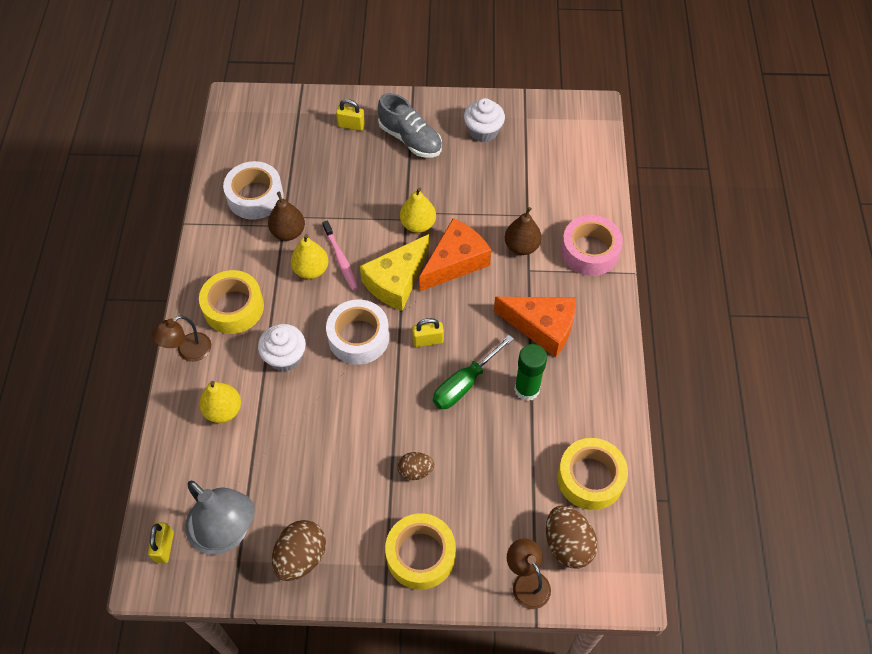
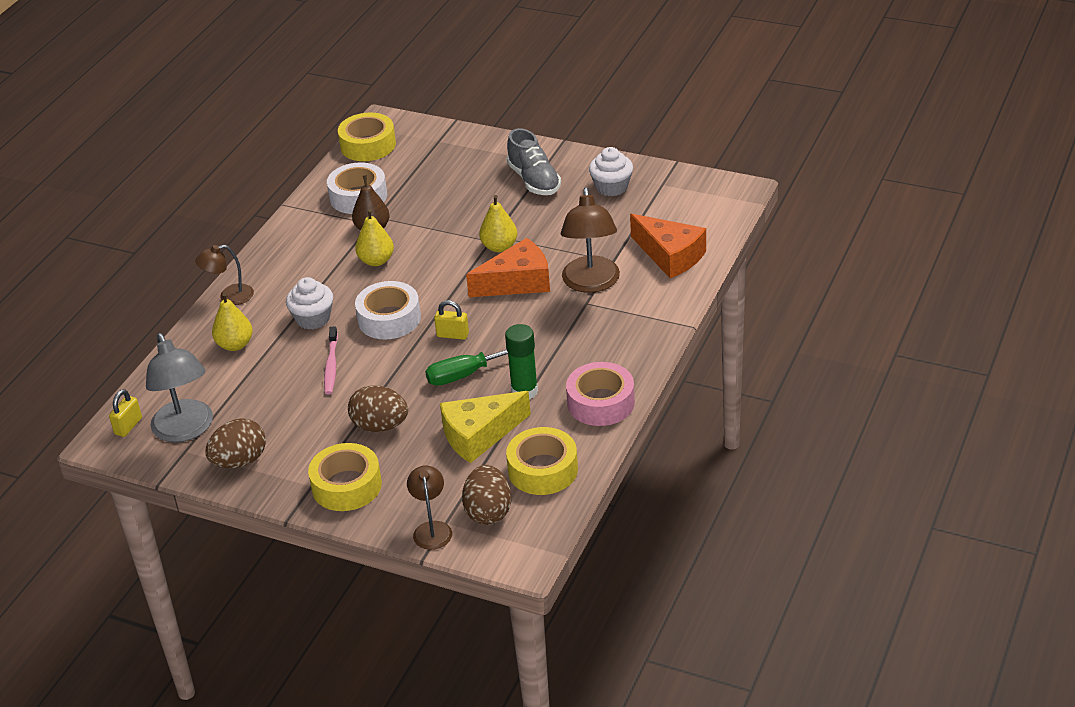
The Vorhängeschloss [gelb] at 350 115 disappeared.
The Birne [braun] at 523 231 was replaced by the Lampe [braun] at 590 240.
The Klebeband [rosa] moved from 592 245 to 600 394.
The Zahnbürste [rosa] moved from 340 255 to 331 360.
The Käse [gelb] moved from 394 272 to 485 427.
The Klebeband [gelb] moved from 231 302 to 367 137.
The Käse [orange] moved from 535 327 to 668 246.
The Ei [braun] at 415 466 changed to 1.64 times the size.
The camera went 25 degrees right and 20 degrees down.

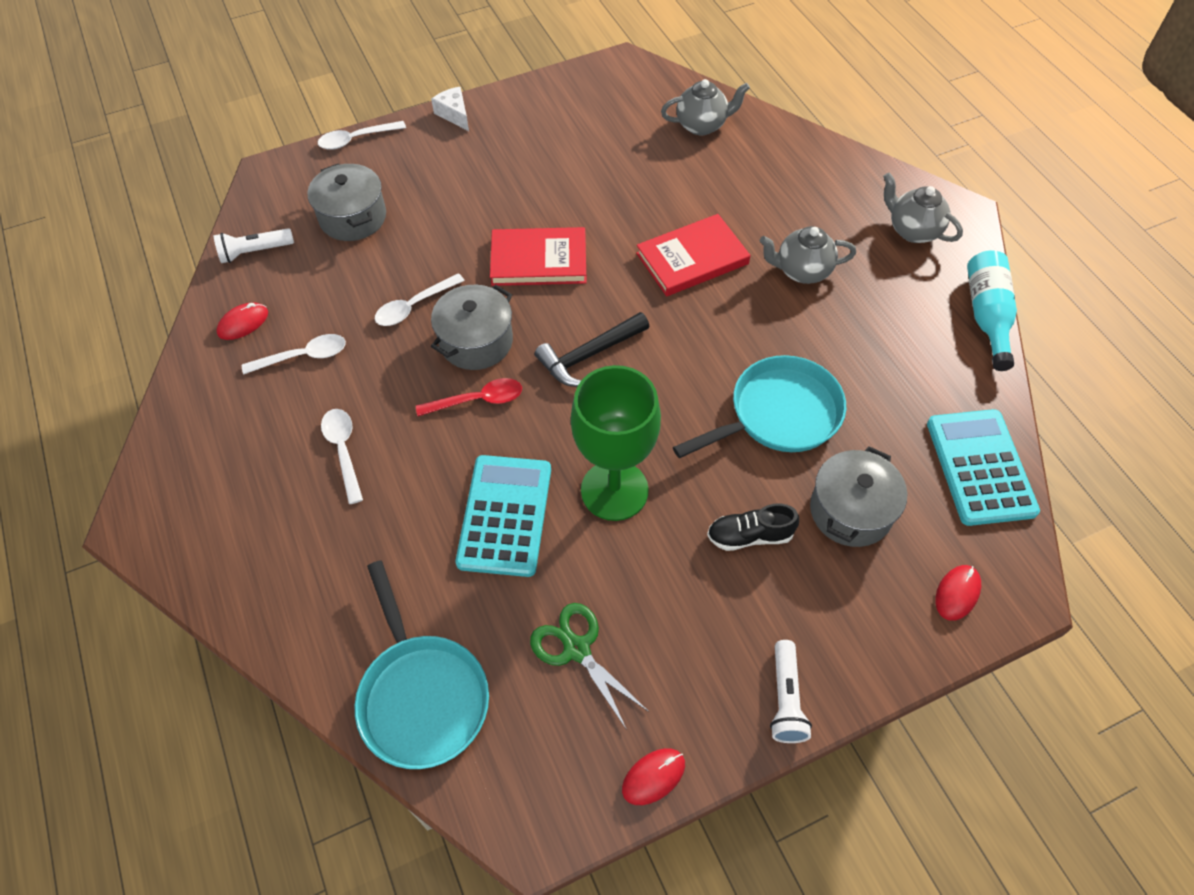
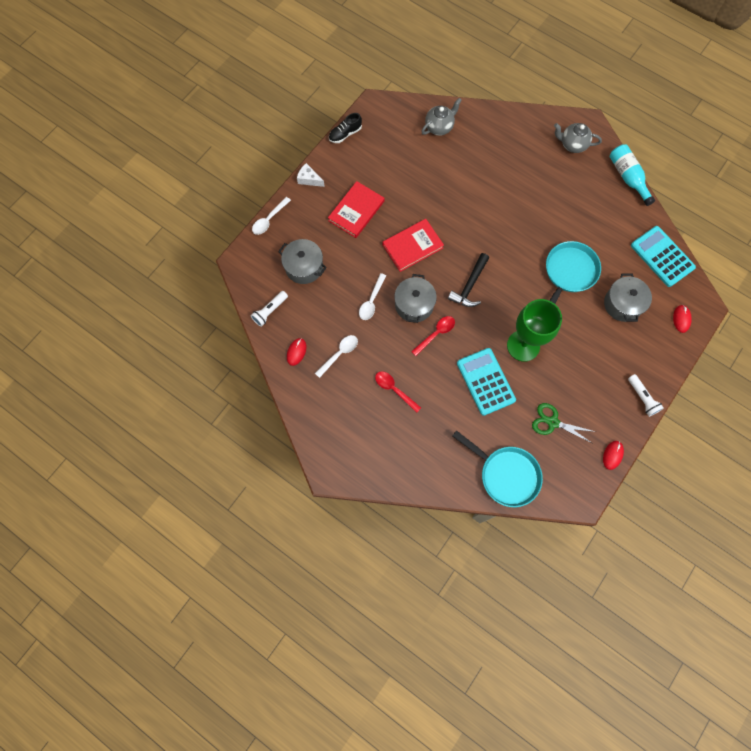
The Buch [rot] moved from 693 255 to 356 209.
The Teekanne [grau] at 808 255 disappeared.
The Löffel [weiß] at 342 456 became the Löffel [rot] at 398 392.
The Schuh [schwarz] moved from 753 527 to 345 128.
The camera went 30 degrees left and 15 degrees up.

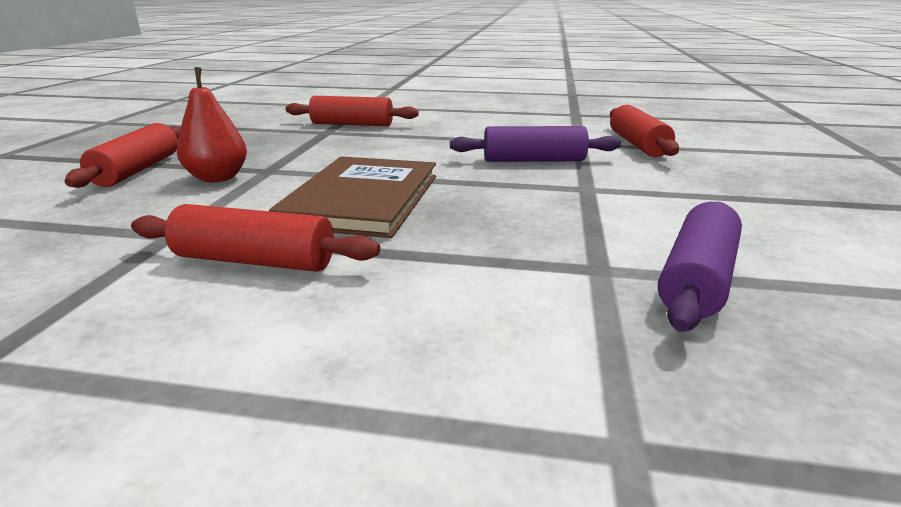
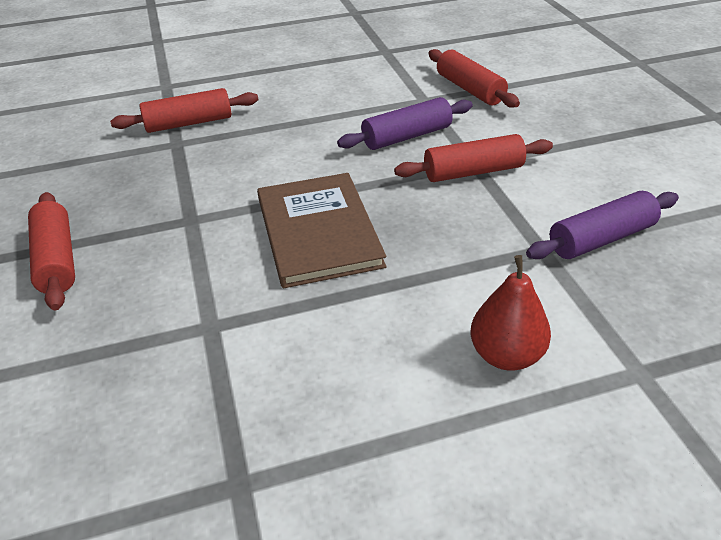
The Birne [rot] moved from 212 124 to 510 313.
The Nudelholz [lila] at 700 267 turned 60 degrees clockwise.
The Nudelholz [rot] moved from 255 238 to 473 158.
The camera went 25 degrees left and 15 degrees up.

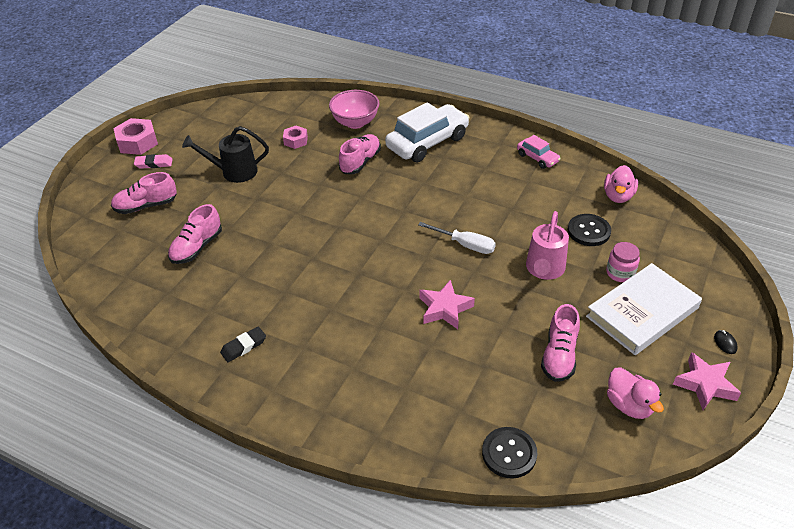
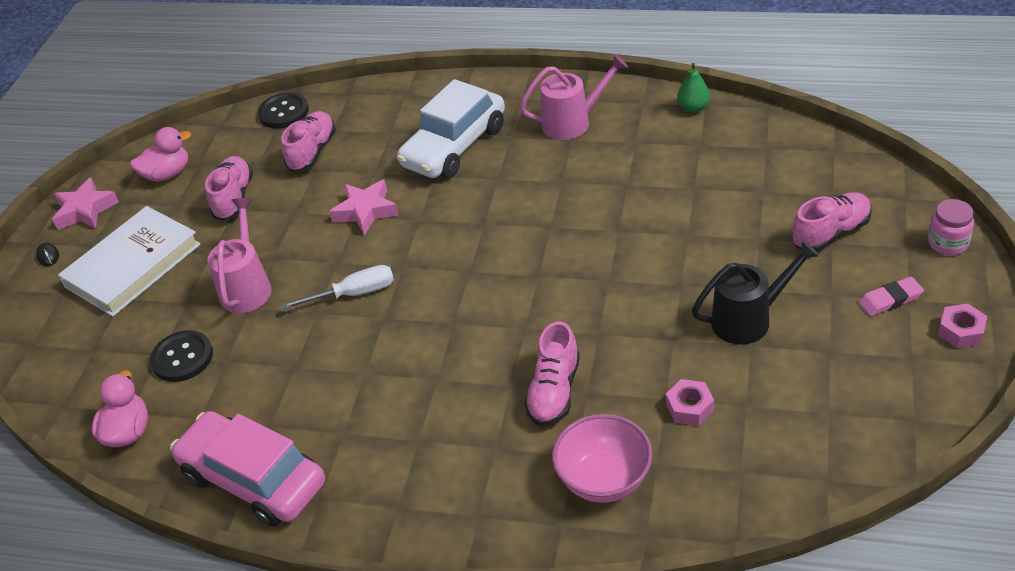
The Auto [weiß] moved from 427 132 to 451 128.
The Sechskantmutter [rosa] at 135 136 changed to 0.61 times the size.
The Auto [rosa] at 539 152 changed to 2.01 times the size.
The Schuh [rosa] moved from 195 234 to 308 141.
The Schraubenzieher [weiß] at 457 238 turned 150 degrees clockwise.
The Einmachglas [rosa] moved from 623 262 to 951 227.
The Radiergummi [schwarz] at 243 344 was replaced by the Gießkanne [rosa] at 574 97.
The Ente [rosa] at 635 393 turned 105 degrees clockwise.
The Birne [grün] at 693 88 appeared.
The camera went 170 degrees right and 0 degrees up.

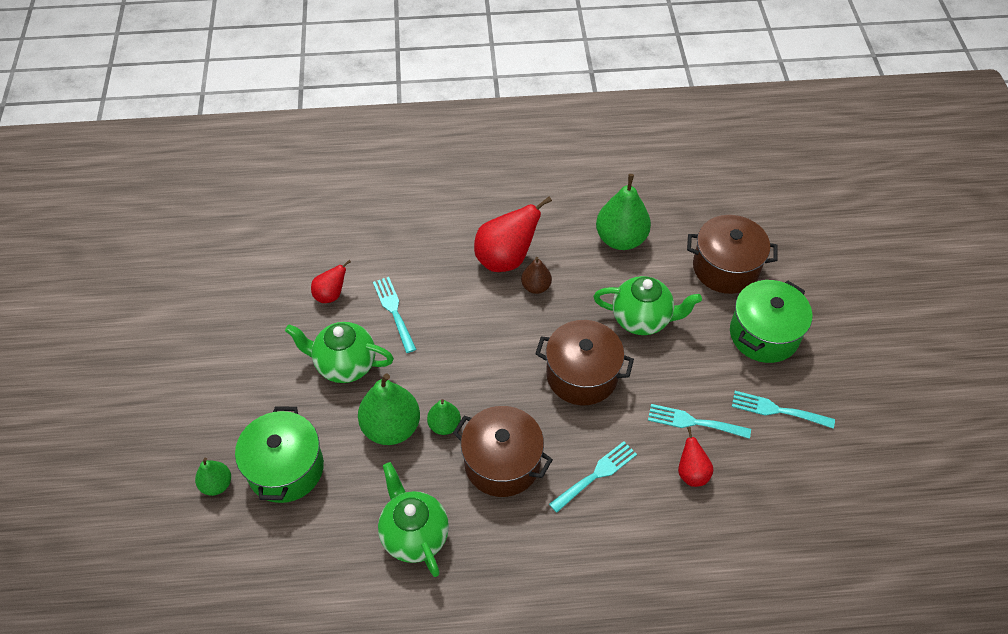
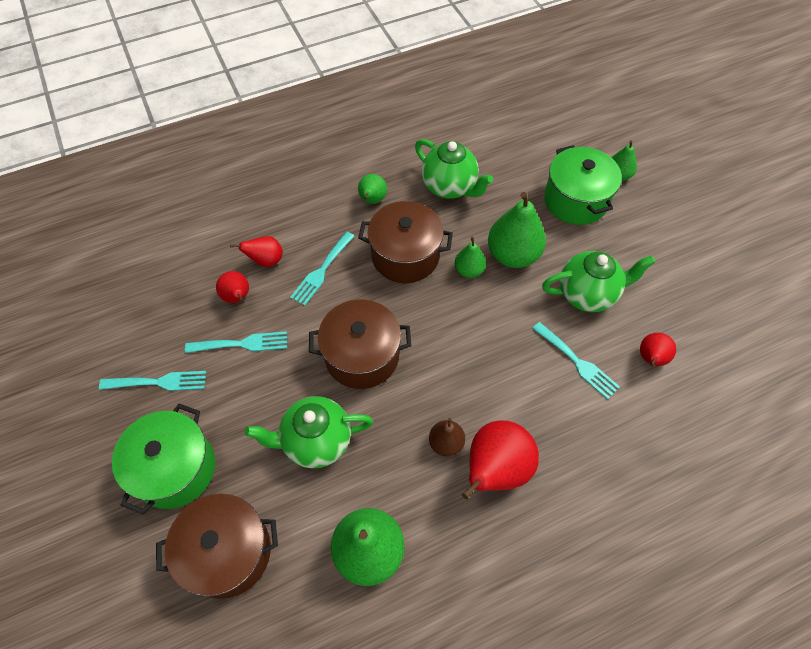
The Birne [grün] at 372 189 appeared.
The Birne [rot] at 256 251 appeared.
The camera went 160 degrees right and 5 degrees up.

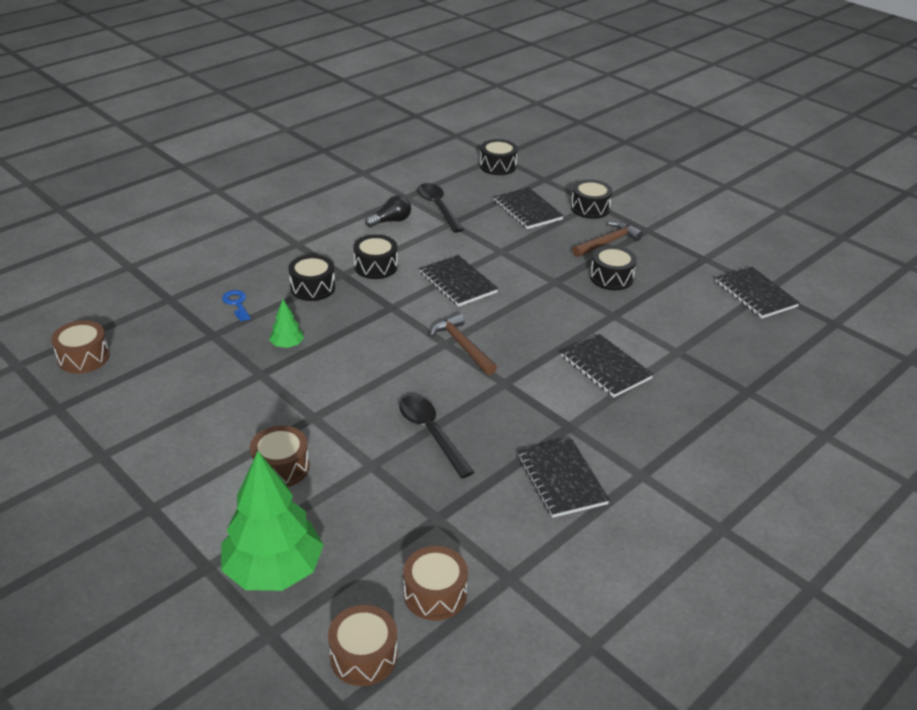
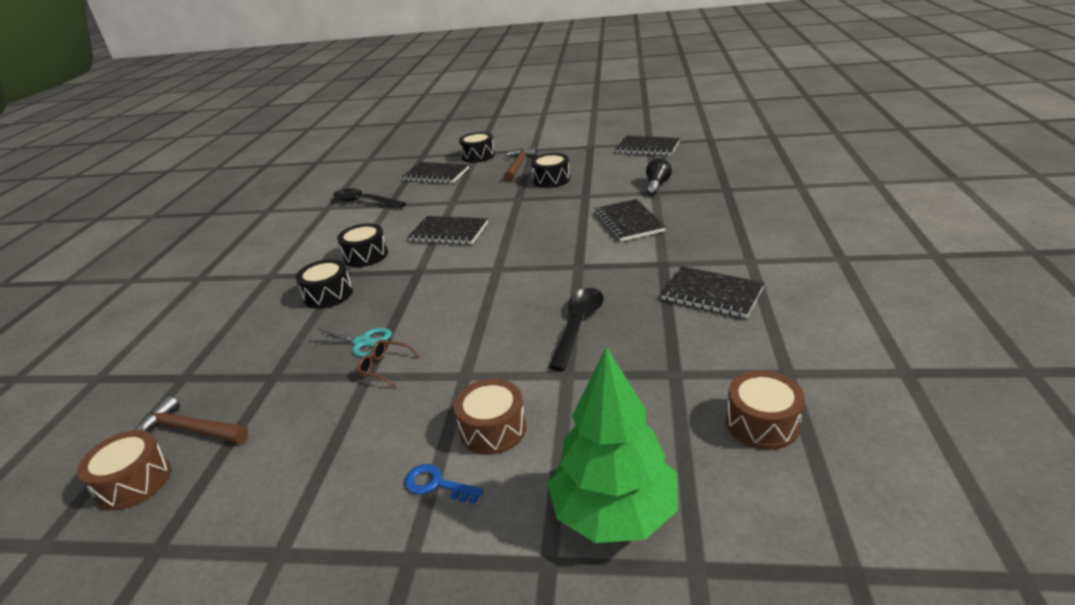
The Trommel [schwarz] at 499 157 disappeared.
The Glühbirne [schwarz] moved from 388 211 to 659 176.
The Schlüssel [blau] moved from 236 305 to 444 484.
The Baum [grün] at 286 324 was replaced by the Schere [türkis] at 350 342.
The Hammer [braun] moved from 463 344 to 192 420.
The Notizbuch [schwarz] at 607 365 turned 60 degrees clockwise.
The Löffel [schwarz] at 436 436 turned 90 degrees clockwise.
The Trommel [braun] at 362 645 disappeared.
The Brille [braun] at 388 363 appeared.
The camera went 35 degrees left and 5 degrees down.

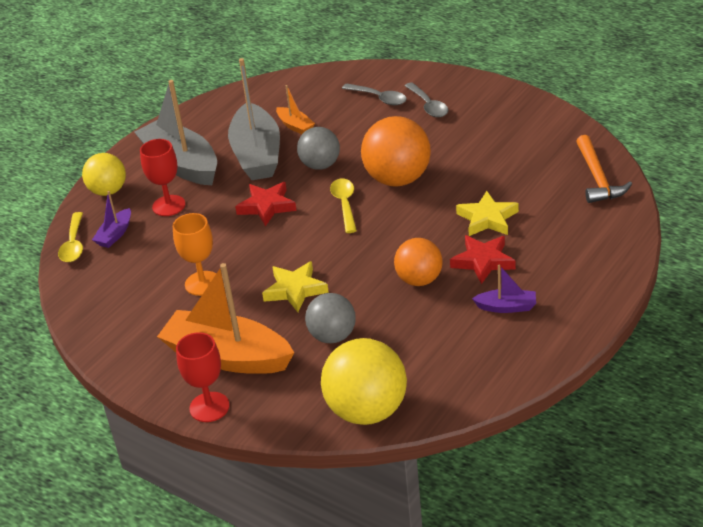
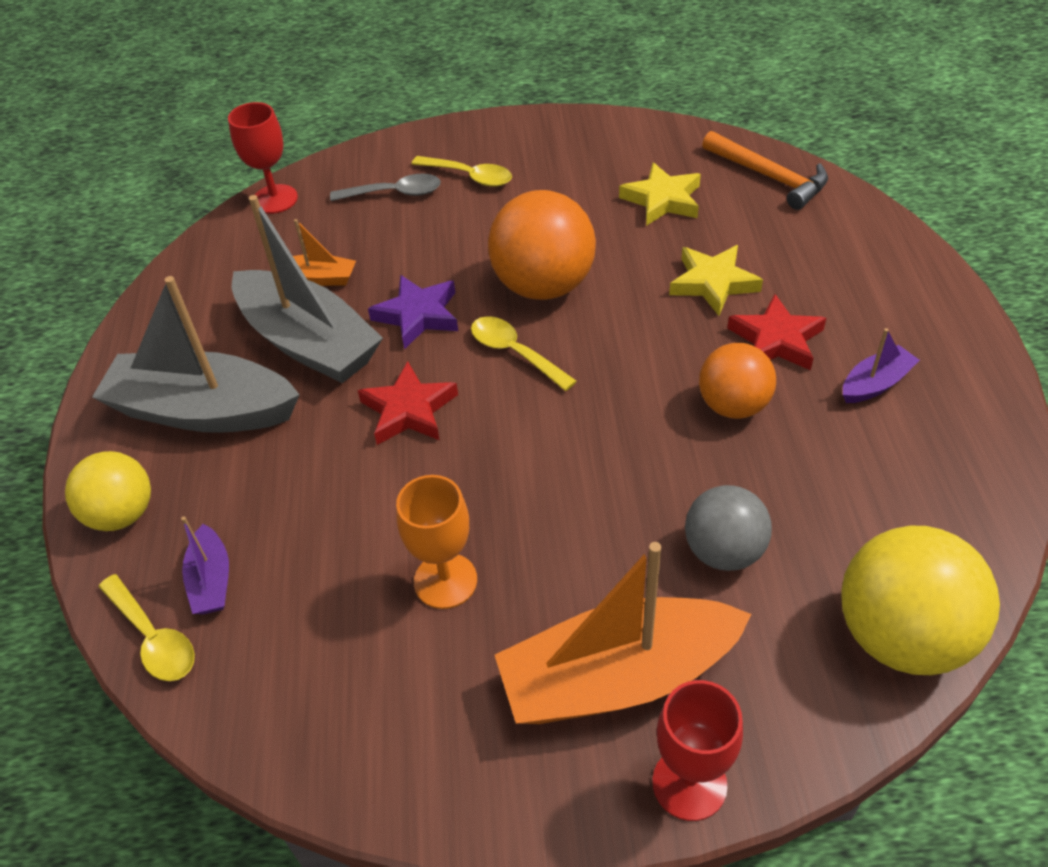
The Löffel [grau] at 426 99 became the Löffel [gelb] at 462 171.
The Ball [grau] at 318 148 was replaced by the Stern [lila] at 413 312.
The Kelch [rot] moved from 162 177 to 263 158.
The Stern [gelb] moved from 295 286 to 660 194.
The camera went 40 degrees left and 10 degrees up.

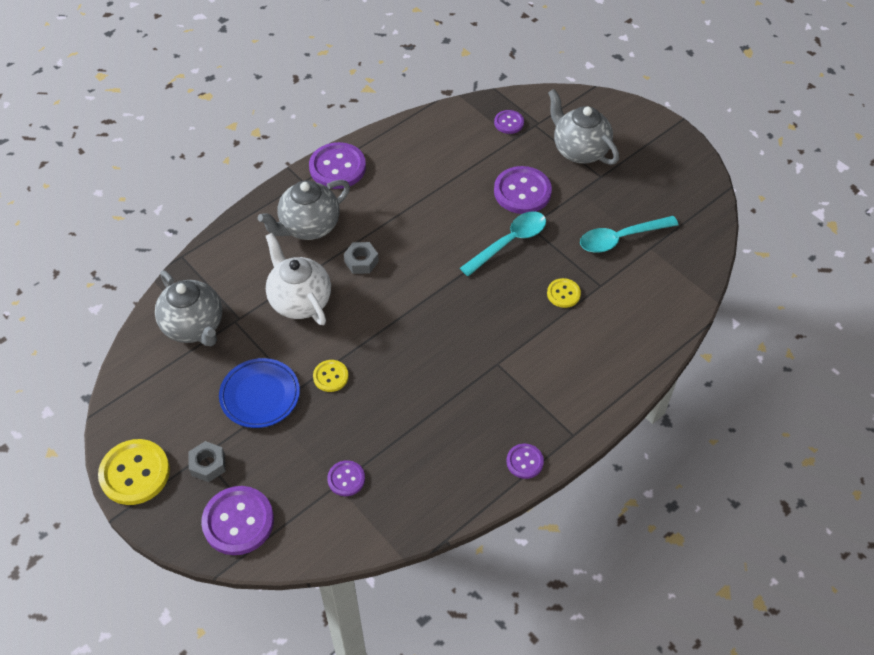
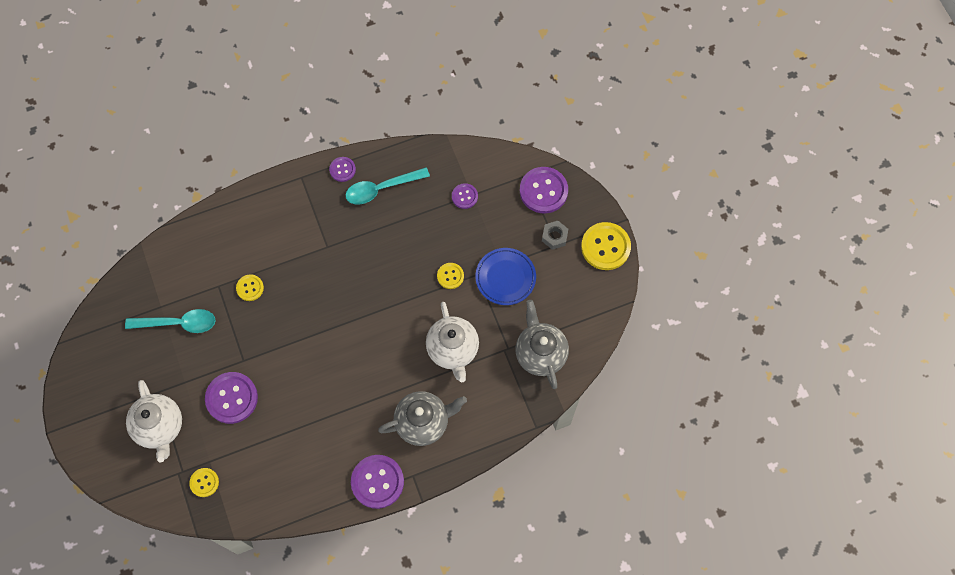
The Teekanne [grau] at 583 127 became the Teekanne [weiß] at 154 421.
The Knopf [lila] at 509 122 became the Knopf [gelb] at 204 482.
The Löffel [türkis] moved from 503 243 to 388 185.
The Sechskantmutter [grau] at 361 258 disappeared.
The camera went 160 degrees left and 15 degrees up.

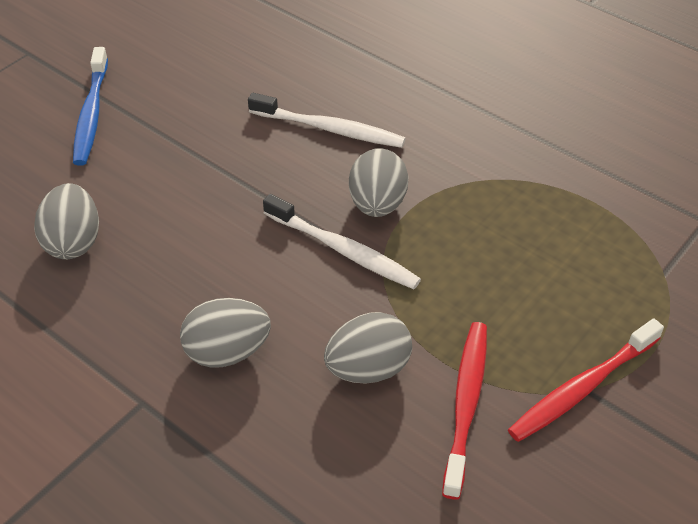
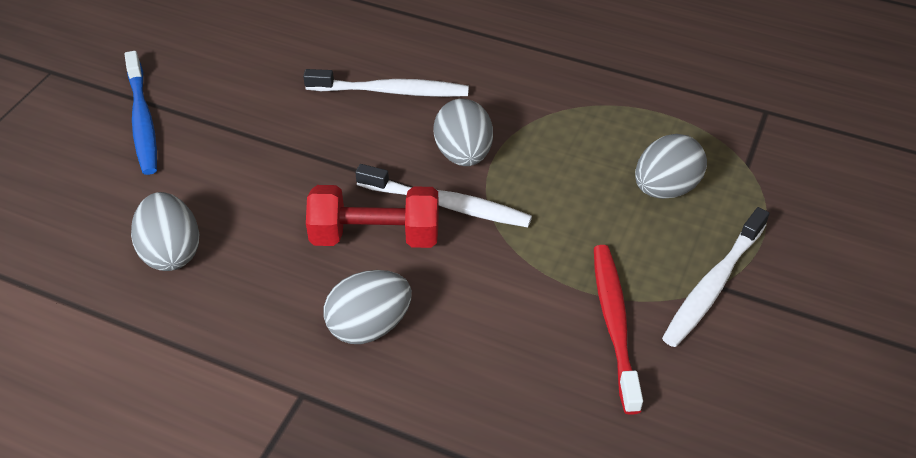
The Ei [grau] moved from 368 348 to 671 166.
The Zahnbürste [rot] at 586 380 became the Zahnbürste [weiß] at 715 277.
The Hantel [rot] at 372 216 appeared.
The camera went 15 degrees left and 0 degrees up.

